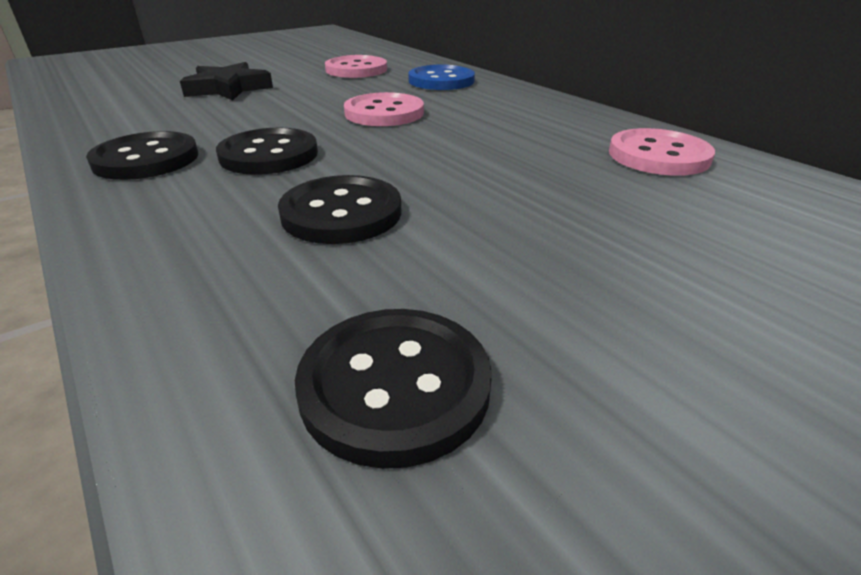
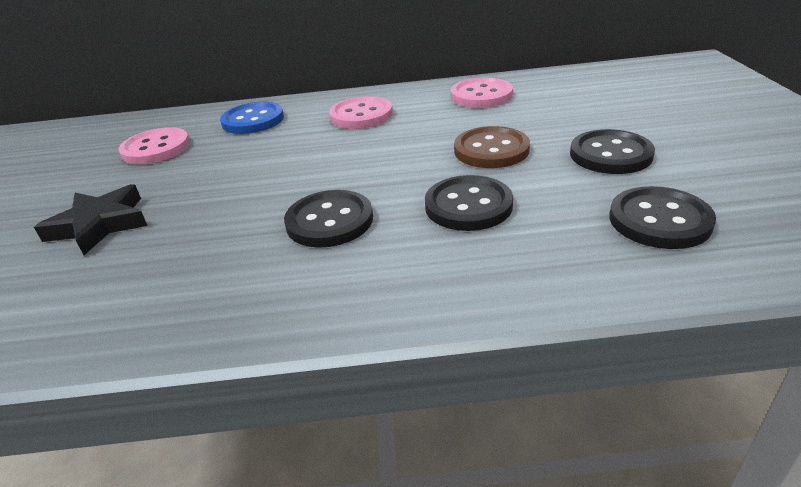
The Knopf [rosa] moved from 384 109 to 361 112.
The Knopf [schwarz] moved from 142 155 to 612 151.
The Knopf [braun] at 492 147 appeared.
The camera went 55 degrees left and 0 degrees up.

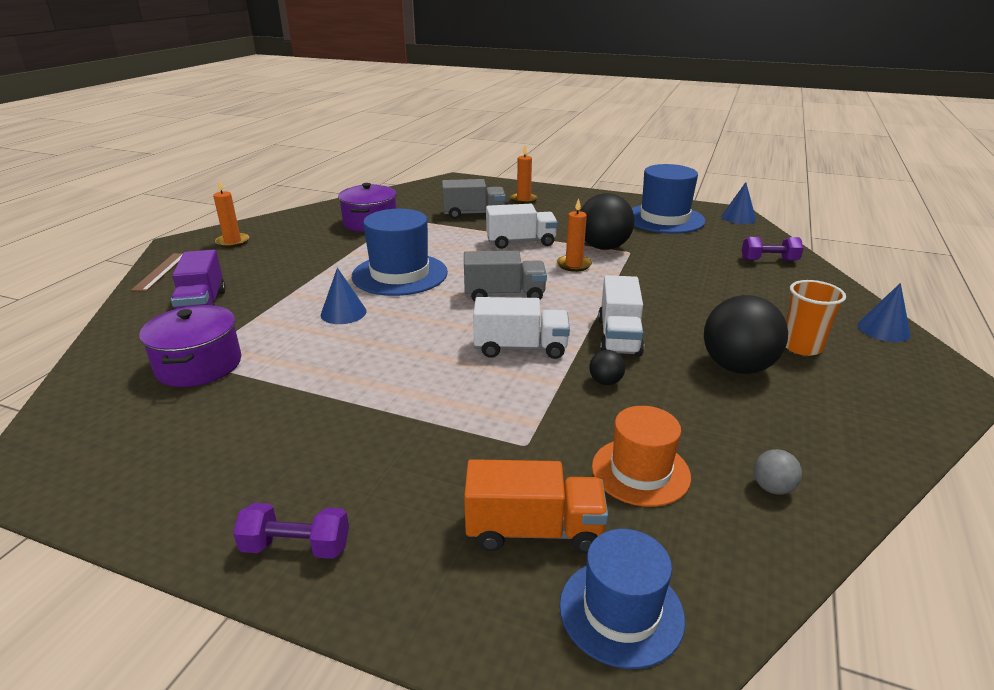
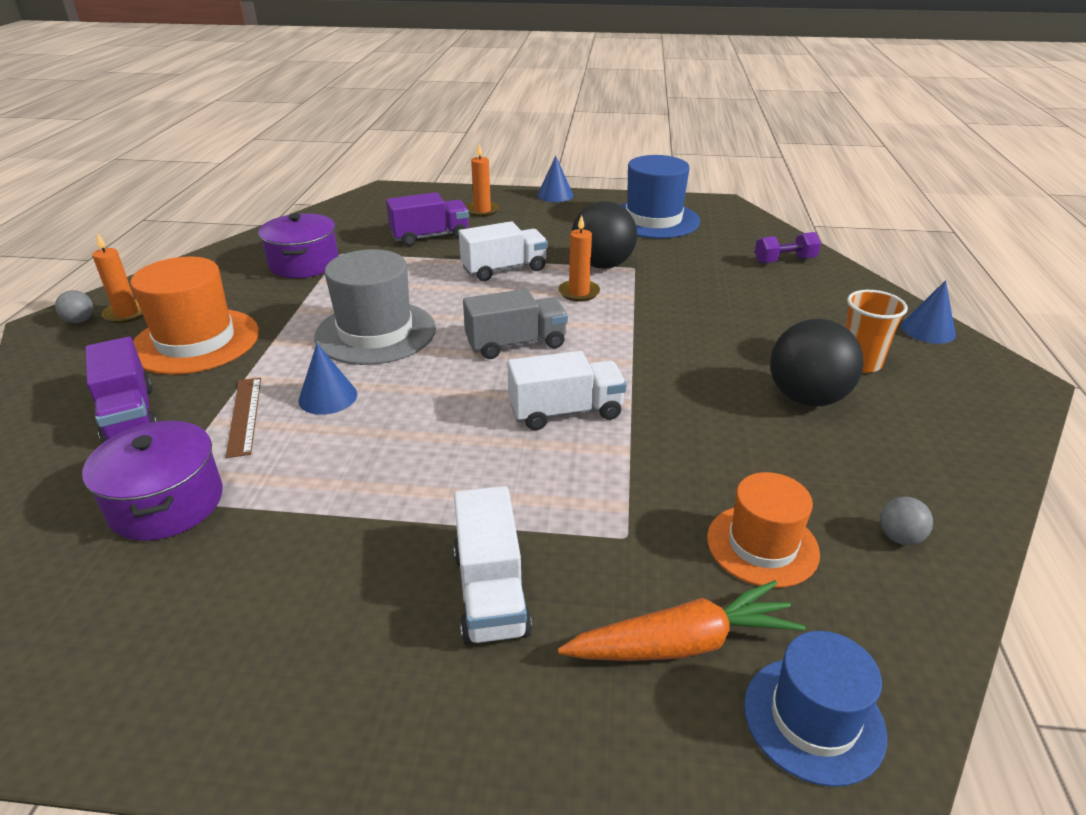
The Lastwagen [grau] at 474 199 became the Lastwagen [lila] at 427 219.
The Kegel [blau] moved from 738 203 to 555 179.
The Hut [blau] at 400 252 became the Hut [grau] at 375 307.
The Lineal [braun] moved from 156 272 to 243 418.
The Lastwagen [weiß] moved from 621 316 to 493 565.
The Ball [schwarz] at 607 367 disappeared.
The Lastwagen [orange] at 536 506 was replaced by the Karotte [orange] at 682 620.
The Hantel [lila] at 291 531 disappeared.
The Hut [orange] at 194 316 appeared.
The Ball [grau] at 74 306 appeared.
The camera went 15 degrees left and 5 degrees up.

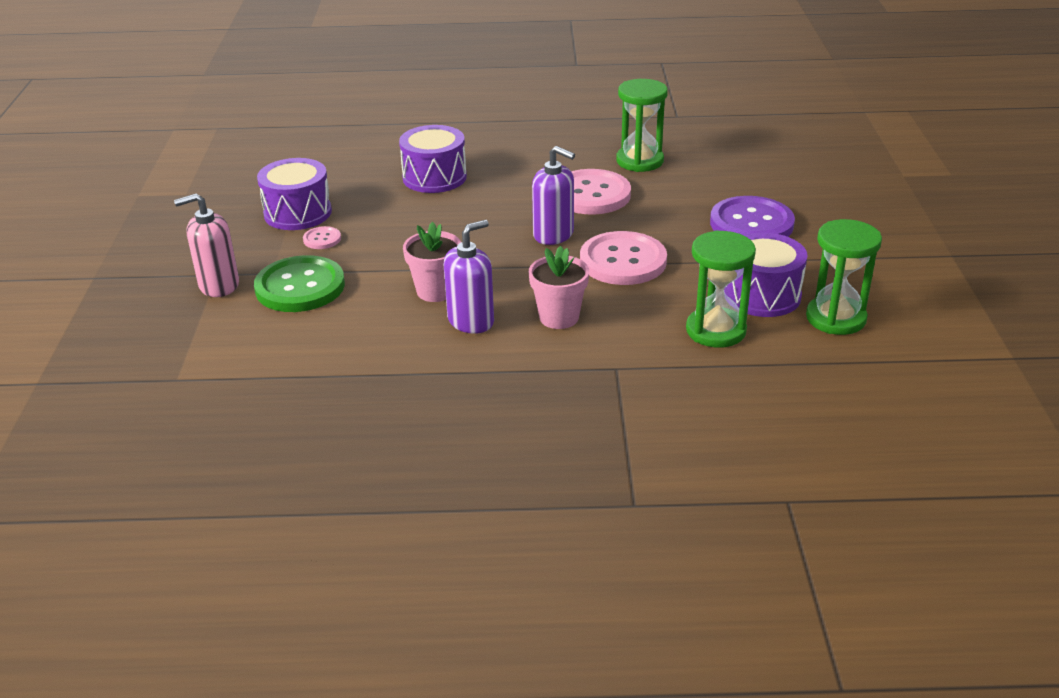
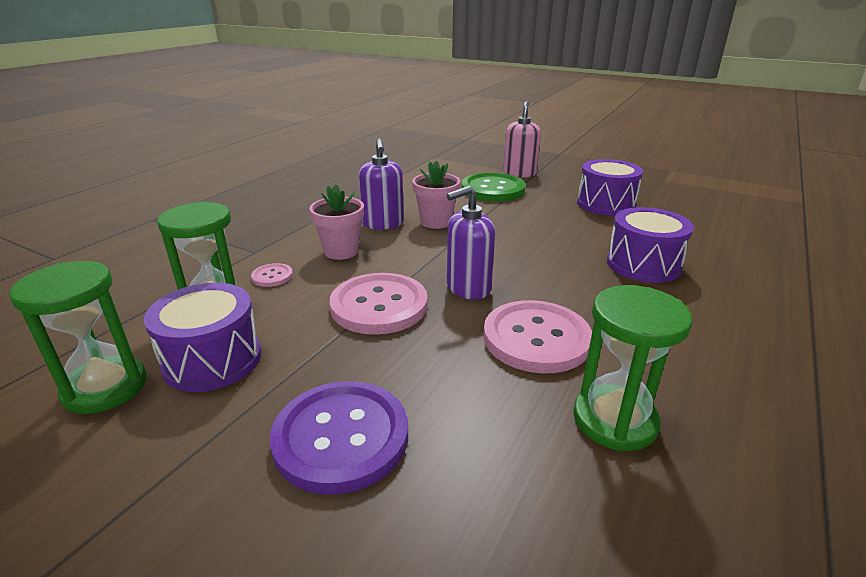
The Knopf [rosa] moved from 322 237 to 272 275.
The camera went 120 degrees right and 5 degrees down.

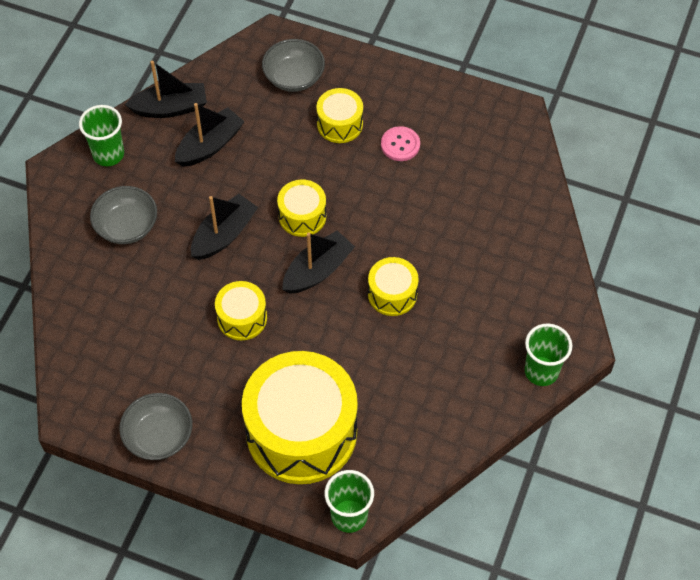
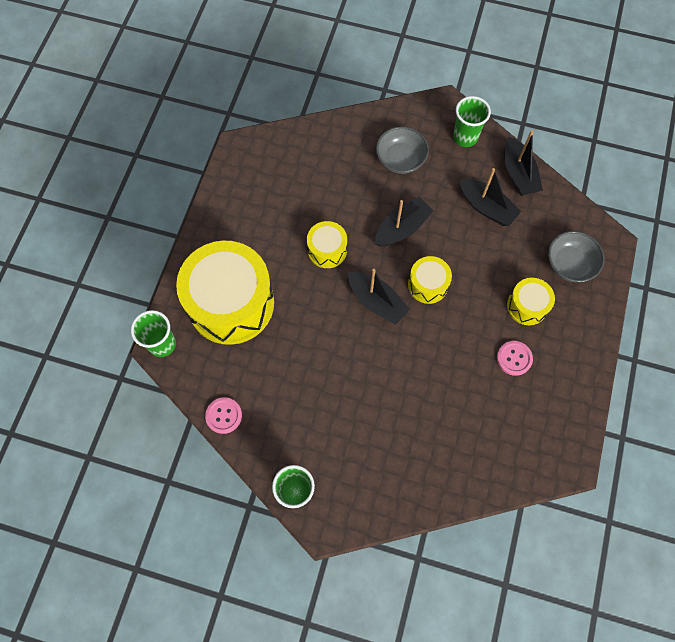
The Boot [schwarz] at 224 227 turned 75 degrees counterclockwise.
The Trommel [gelb] at 393 286 disappeared.
The Schüssel [grau] at 155 426 disappeared.
The Knopf [rosa] at 223 415 appeared.
The camera went 85 degrees right and 10 degrees up.

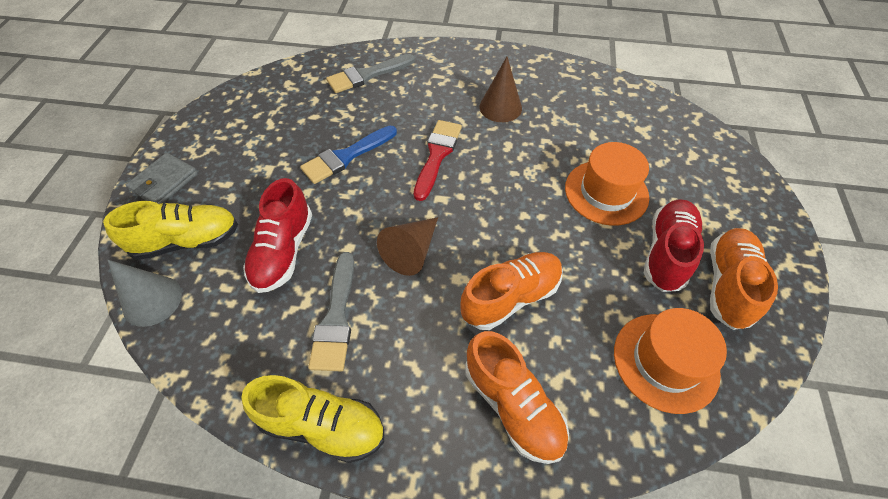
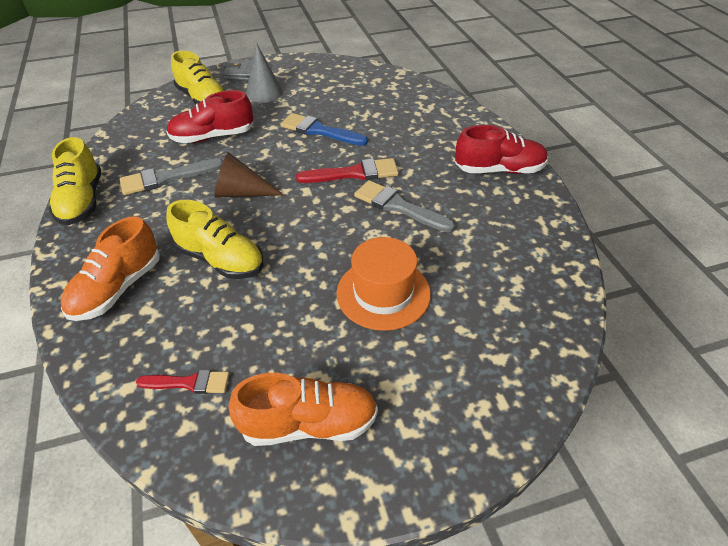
The Pinsel [grau] moved from 370 73 to 404 206.
The Kegel [braun] at 501 89 disappeared.
The Schuh [rot] moved from 674 245 to 501 149.
The Schuh [orange] at 511 291 became the Schuh [gelb] at 214 239.
The Kegel [grau] moved from 145 293 to 264 72.
The Hut [orange] at 670 361 was replaced by the Pinsel [rot] at 182 382.
The camera went 65 degrees right and 10 degrees down.

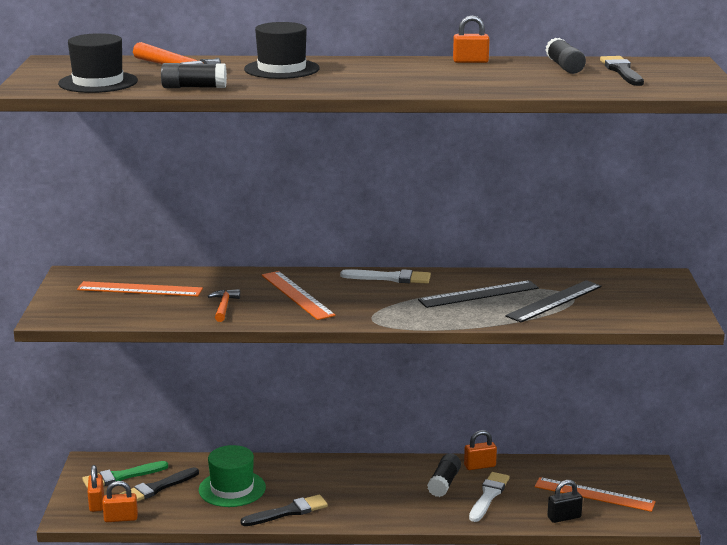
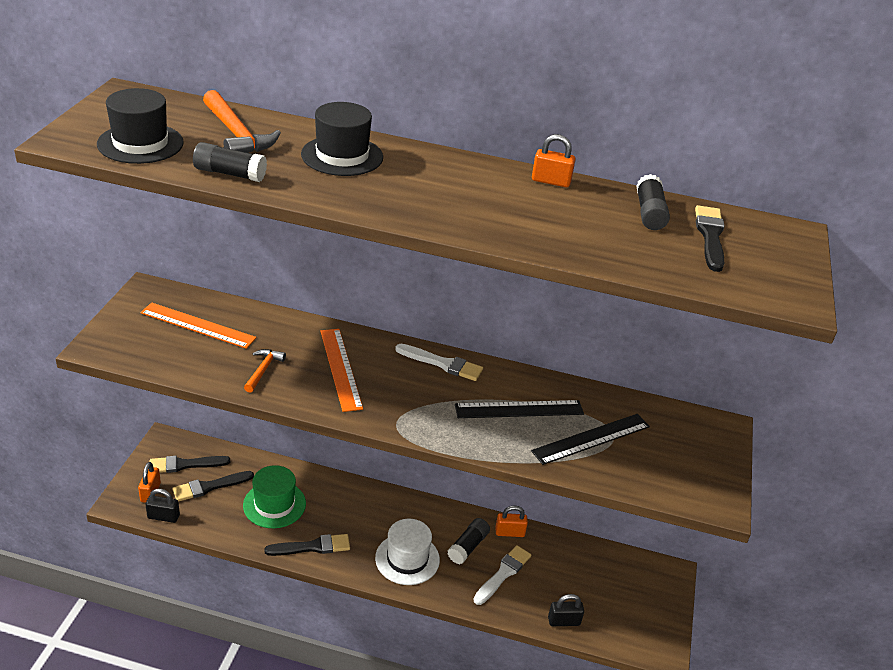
The Pinsel [grün] at 125 475 became the Pinsel [schwarz] at 190 464.
The Lineal [orange] at 595 494 disappeared.
The Vorhängeschloss [orange] at 120 501 became the Vorhängeschloss [schwarz] at 162 506.
The Hut [weiß] at 407 552 appeared.
The camera went 10 degrees right and 15 degrees up.

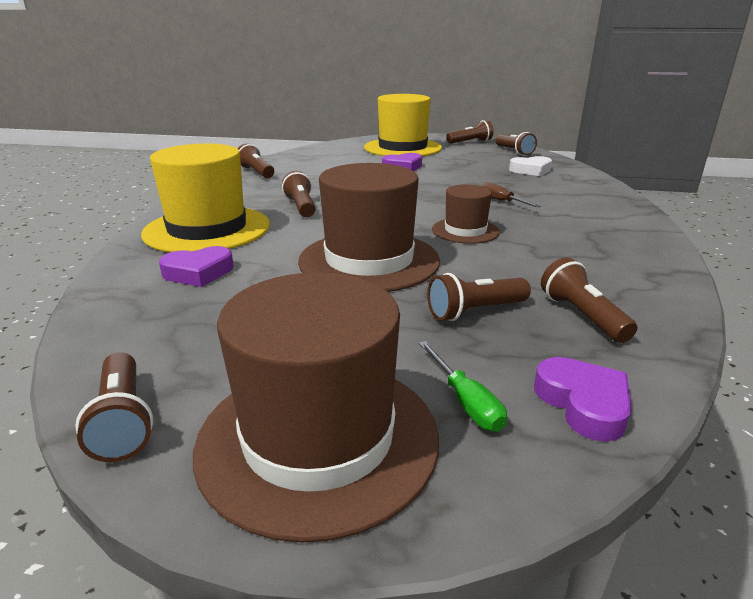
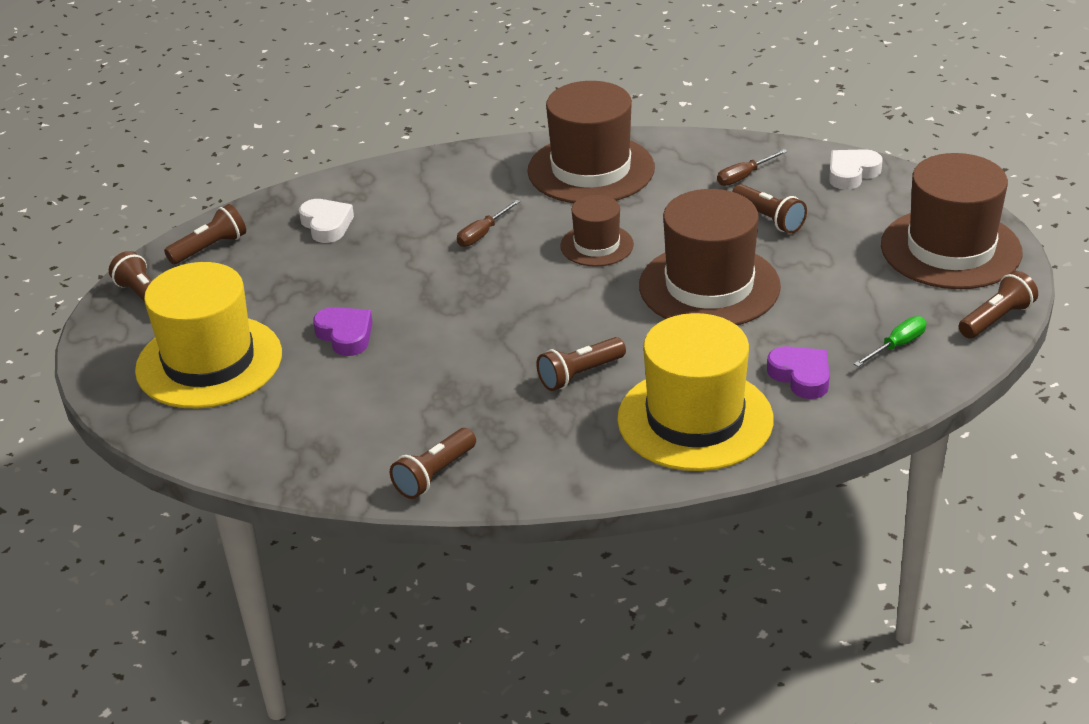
The Taschenlampe [braun] at 589 300 was replaced by the Schraubenzieher [braun] at 752 167.
The Schraubenzieher [grün] moved from 463 386 to 890 341.
The Herz [lila] at 582 399 became the Herz [weiß] at 856 169.
The Hut [braun] at 591 142 appeared.
The camera went 105 degrees left and 10 degrees up.

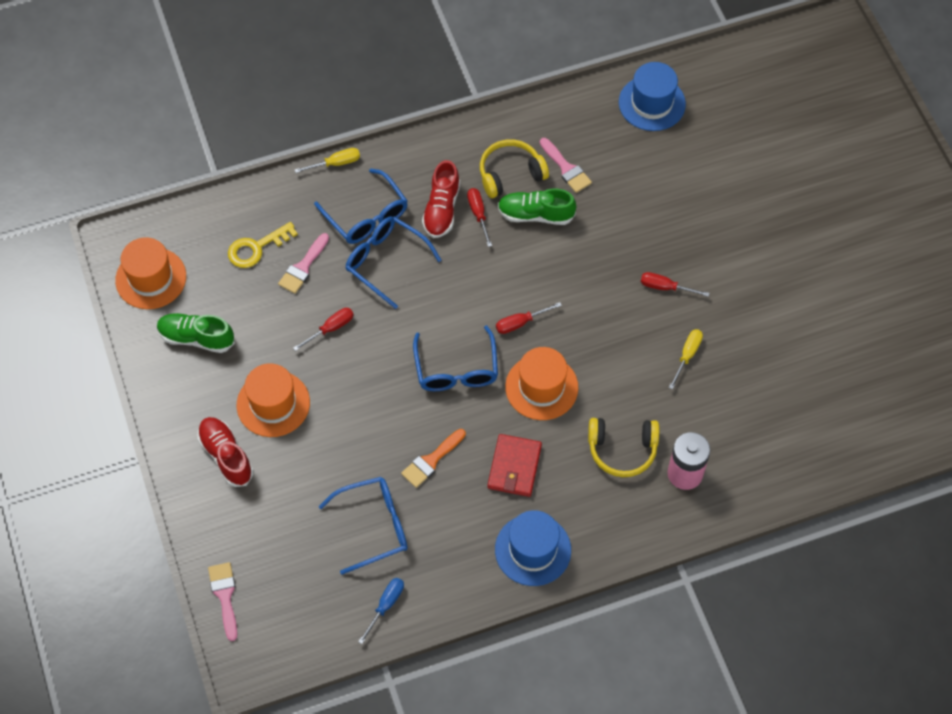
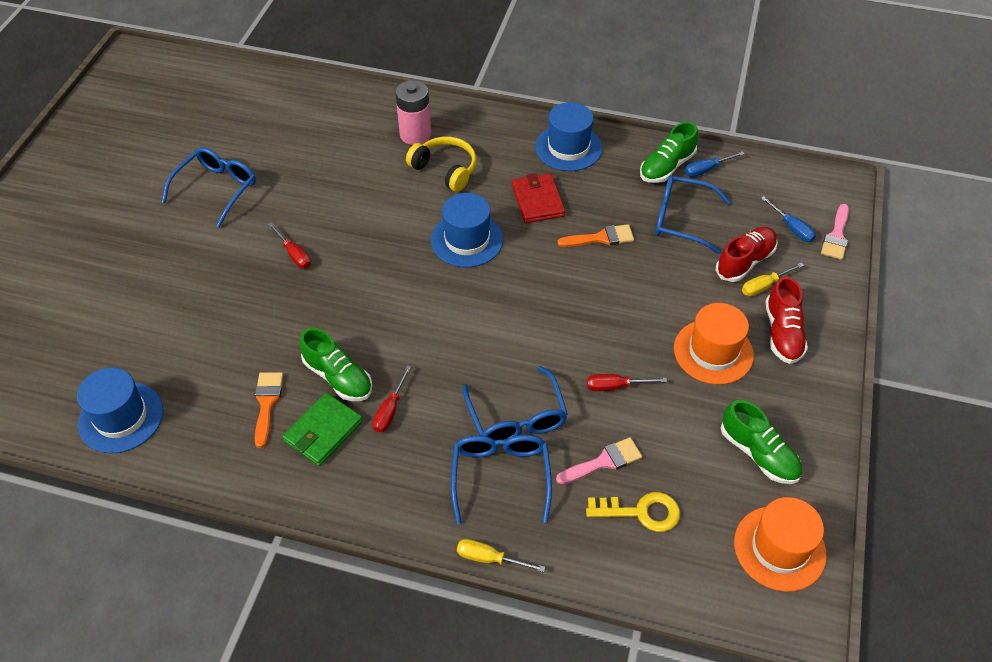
The Pinsel [rosa] at 566 165 became the Pinsel [orange] at 269 410.
The Kopfhörer [gelb] at 514 168 was replaced by the Geldbörse [grün] at 322 429.
The Schuh [rot] moved from 441 199 to 747 254.
The Schraubenzieher [rot] at 529 318 disappeared.
The Brille [blau] moved from 455 358 to 209 187.
The Schraubenzieher [gelb] moved from 686 359 to 773 279.
The Hut [orange] at 541 383 became the Hut [blau] at 467 230.
The Geldbörse [rot] at 515 465 turned 60 degrees counterclockwise.
The Schuh [grün] at 669 152 appeared.
The Schraubenzieher [blau] at 788 219 appeared.
The camera went 145 degrees left and 10 degrees down.

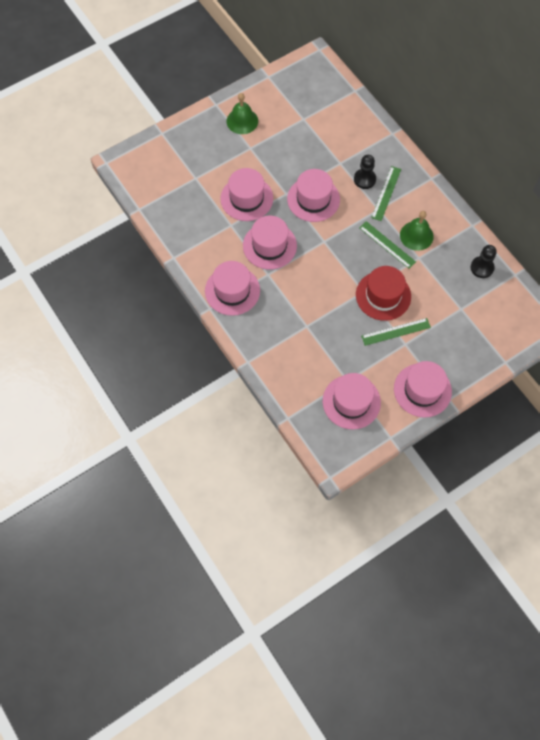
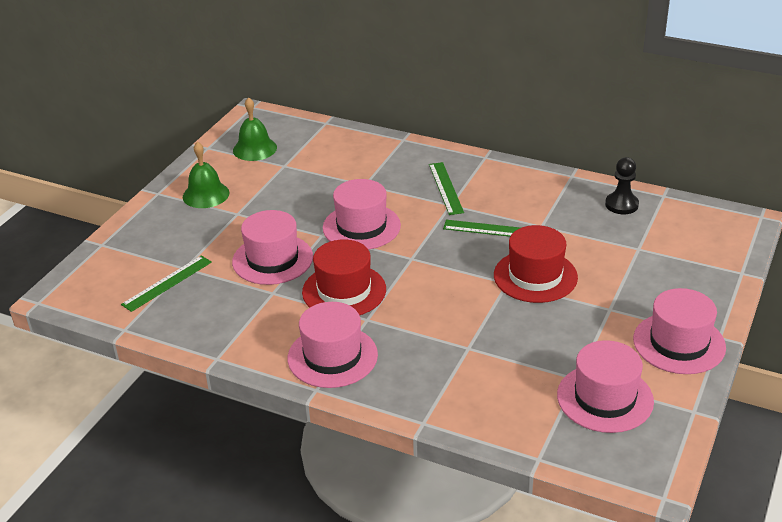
The Bauer [schwarz] at 365 172 disappeared.
The Glocke [grün] moved from 417 231 to 255 129.
The Hut [rosa] at 270 243 became the Hut [rot] at 344 277.
The Lineal [grün] moved from 396 332 to 166 283.
The camera went 30 degrees left and 30 degrees down.

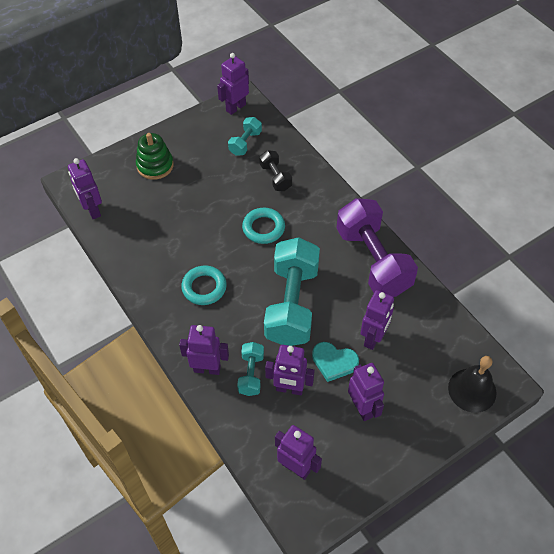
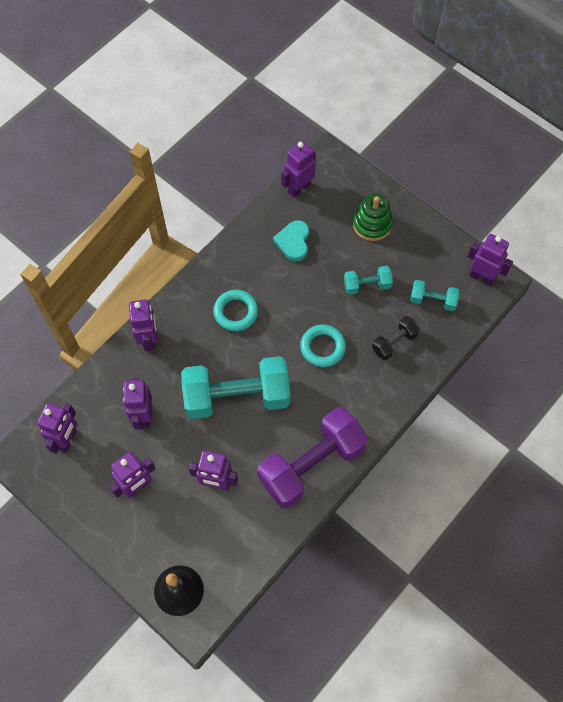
The Hantel [türkis] moved from 250 369 to 368 280.
The Herz [türkis] moved from 335 362 to 291 240.
The camera went 75 degrees right and 10 degrees up.

